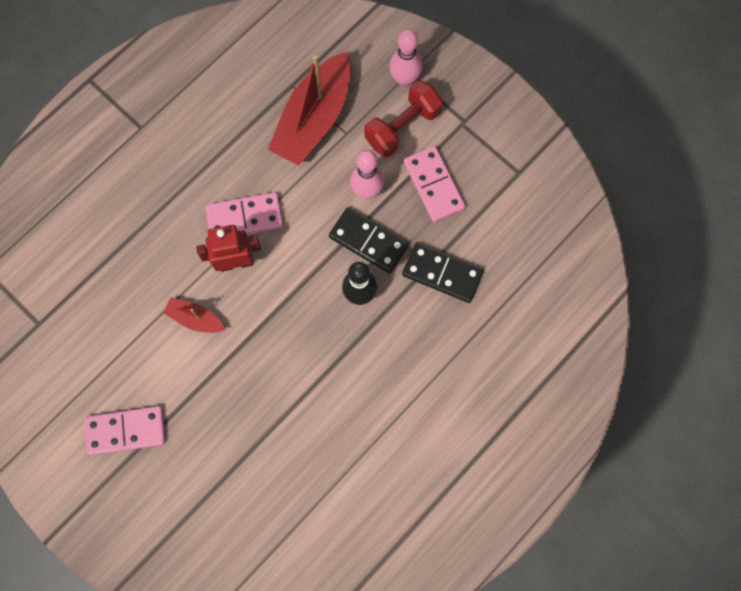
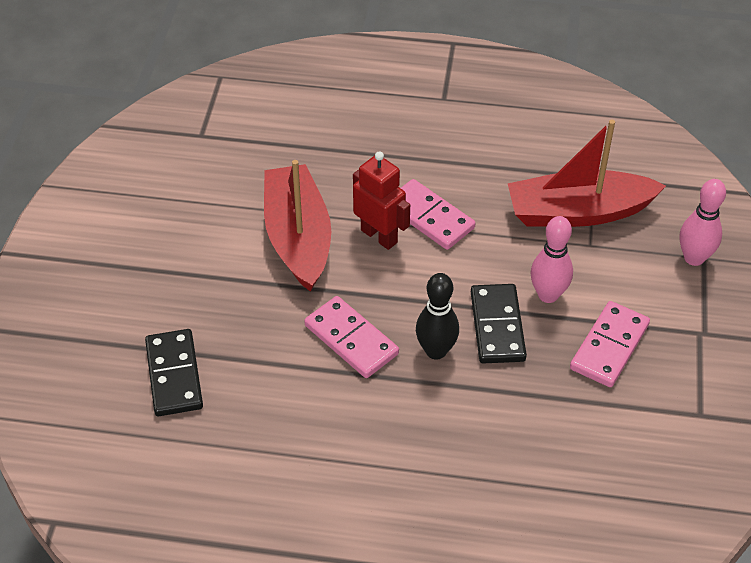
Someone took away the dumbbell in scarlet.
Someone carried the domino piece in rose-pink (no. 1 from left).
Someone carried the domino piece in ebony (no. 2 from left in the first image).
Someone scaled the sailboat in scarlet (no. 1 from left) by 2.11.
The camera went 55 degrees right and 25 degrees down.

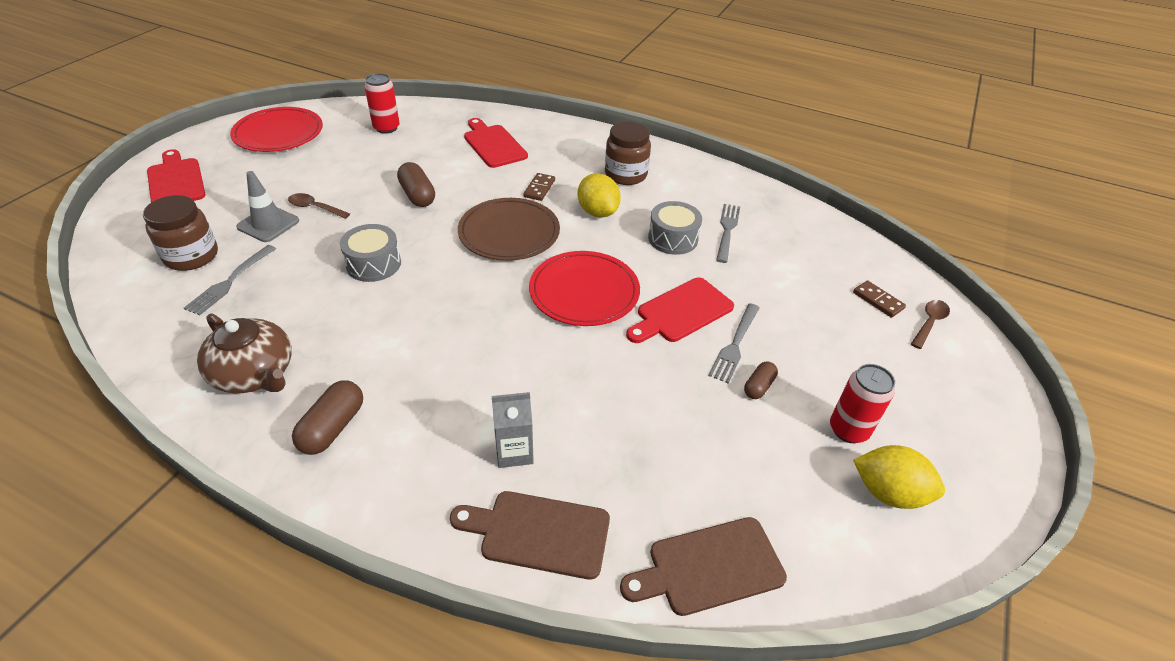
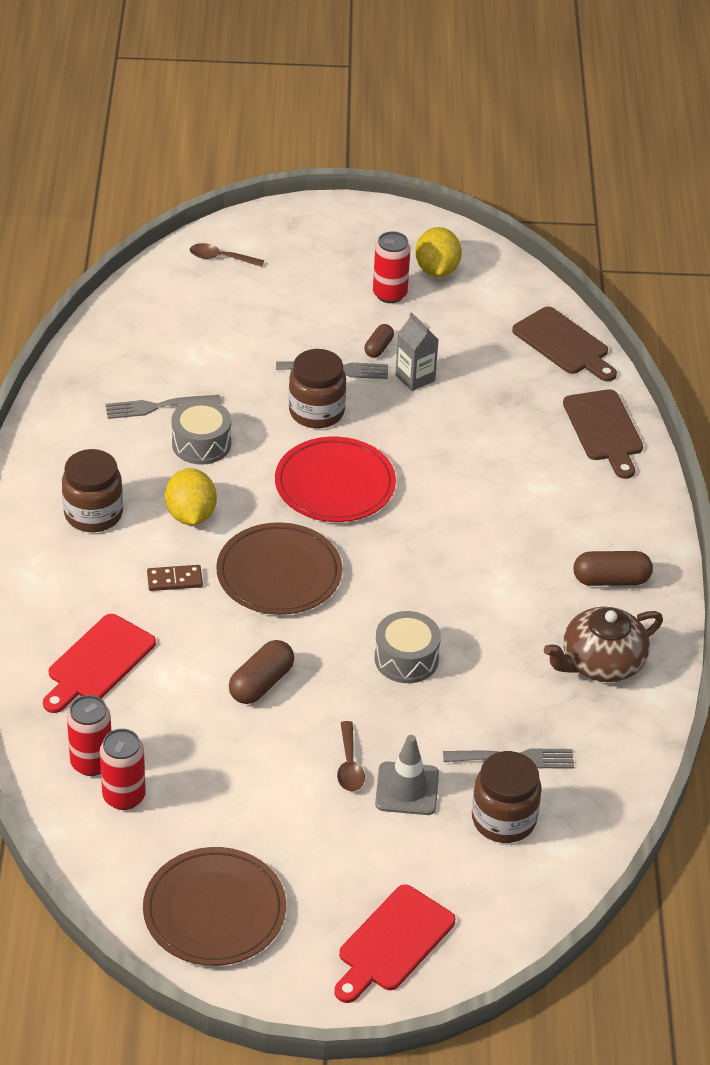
Someone took away the domino piece in brown (no. 2 from left).
Someone put down the can in scarlet (no. 1 from left).
Someone carried the juice carton in gray.
Someone swapped the cutting board in scarlet (no. 3 from left) for the jam jar in brown (no. 2 from left).
Someone repainted the flat dish in scarlet (no. 1 from left), which became the flat dish in brown (no. 1 from left).
Someone rotated the tea pot in brown by 135 degrees counterclockwise.
Someone rotated the lemon in bright yellow (no. 1 from left) by 45 degrees counterclockwise.
Someone rotated the pill shape in brown (no. 3 from left in the first image) by 75 degrees counterclockwise.
The camera went 115 degrees left and 0 degrees up.

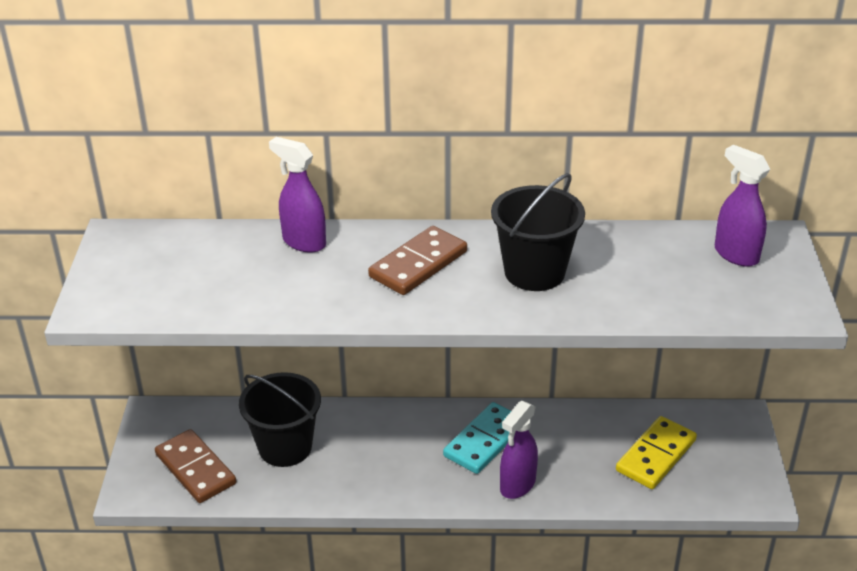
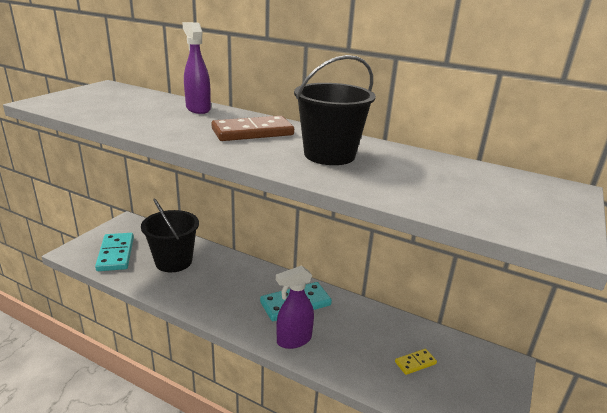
Someone took away the sprayer in purple (no. 3 from left).
Someone repainted the domino piece in brown (no. 1 from left), which became the domino piece in aqua (no. 1 from left).
Someone scaled the domino piece in bright yellow by 0.51.
The camera went 25 degrees right and 10 degrees down.

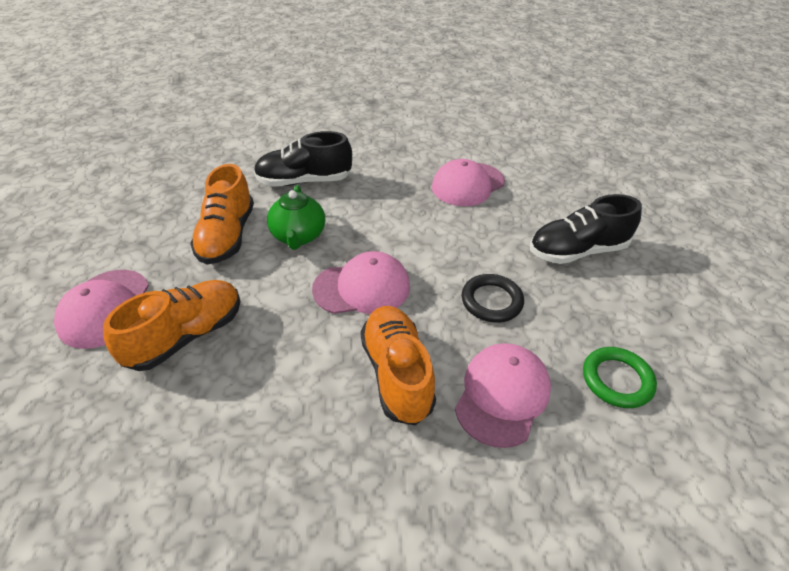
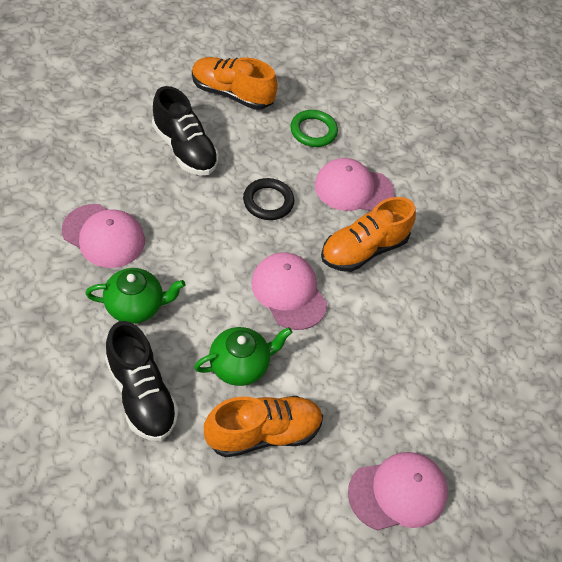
Someone put down the tea pot in emerald (no. 1 from left).
Someone carried the sneaker in orange (no. 1 from left).
The camera went 115 degrees left and 10 degrees up.

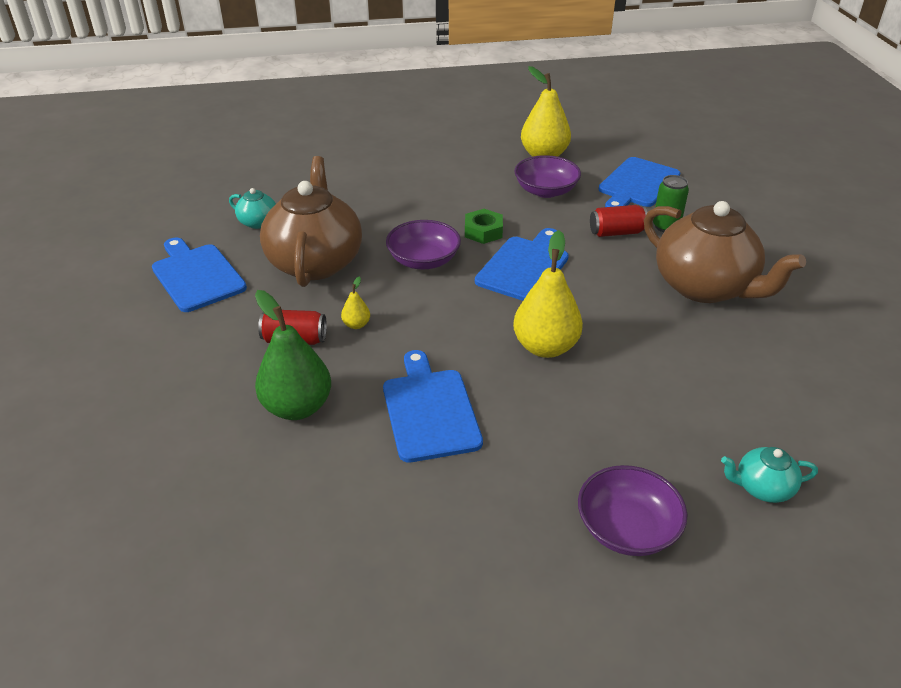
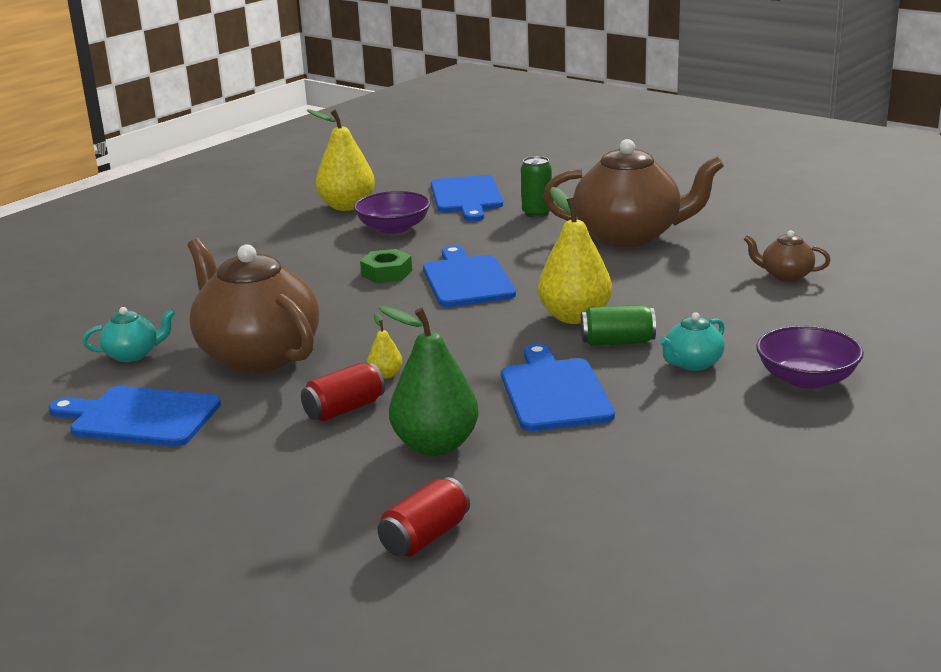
Someone took away the deep dish in purple (no. 1 from left).
Someone put down the can in emerald (no. 2 from left).
Someone put down the tea pot in brown (no. 3 from left).
Someone carried the can in scarlet (no. 2 from left).
Someone carried the tea pot in aqua (no. 2 from left).
Someone rotated the cutting board in royal blue (no. 2 from left in the first image) by 45 degrees clockwise.
The camera went 40 degrees left and 15 degrees down.

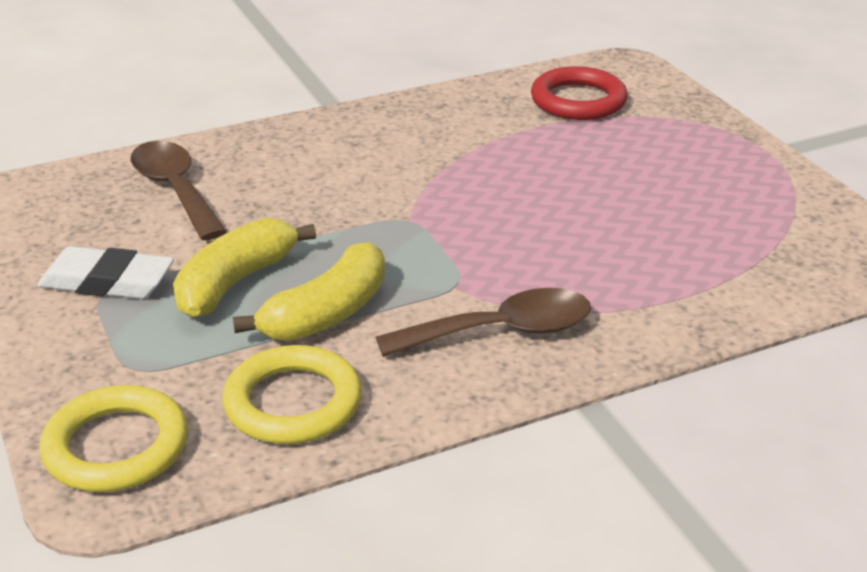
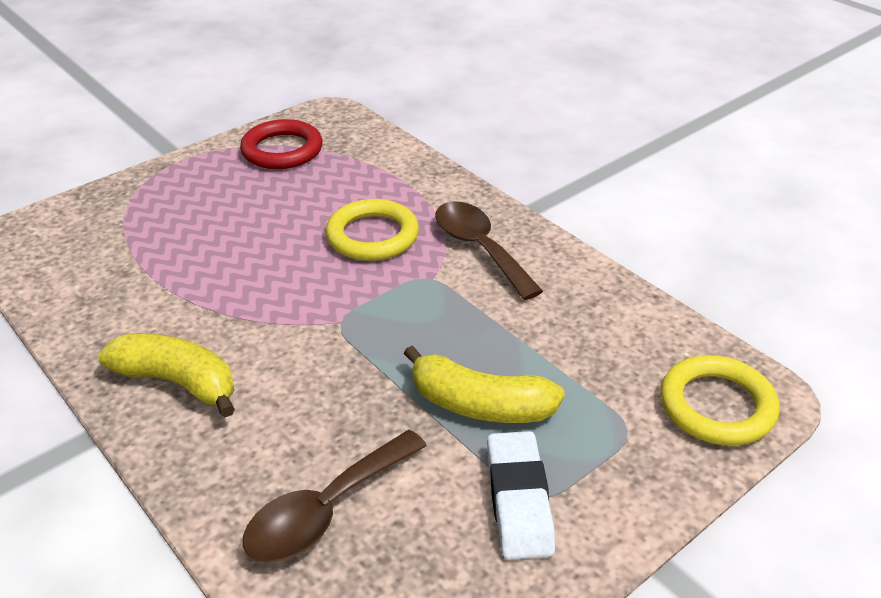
Someone carried the torus in bright yellow (no. 2 from left in the first image).
Someone carried the toy banana in bright yellow (no. 2 from left in the first image).
Someone carried the torus in scarlet.
The camera went 105 degrees left and 5 degrees up.

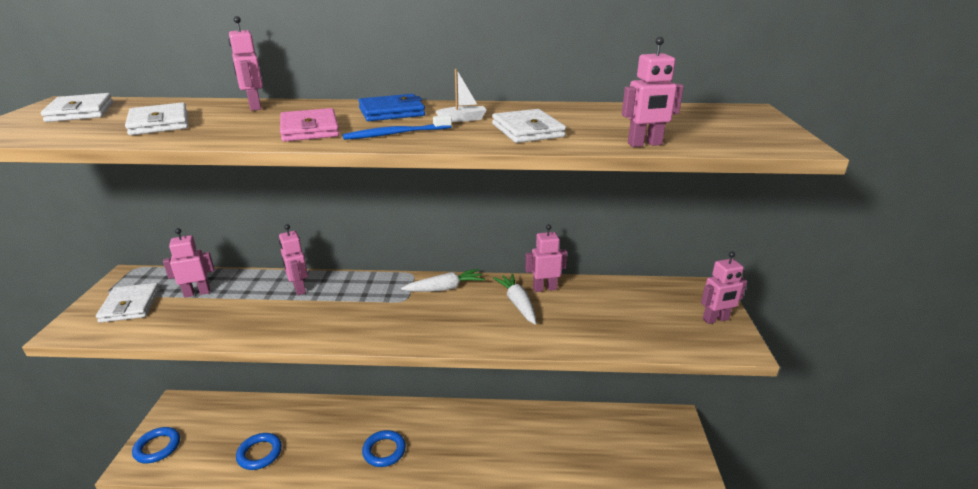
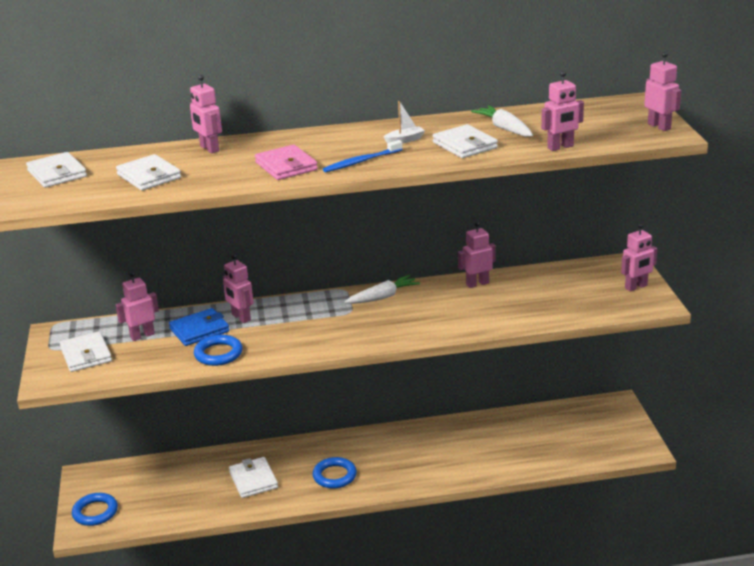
Someone put down the billfold in white (no. 4 from left).
Someone put down the robot figure in rose-pink (no. 7 from left).
Someone carried the torus in royal blue (no. 2 from left).
Someone carried the billfold in royal blue.
Someone carried the carrot in white (no. 2 from left).
The camera went 10 degrees left and 0 degrees up.

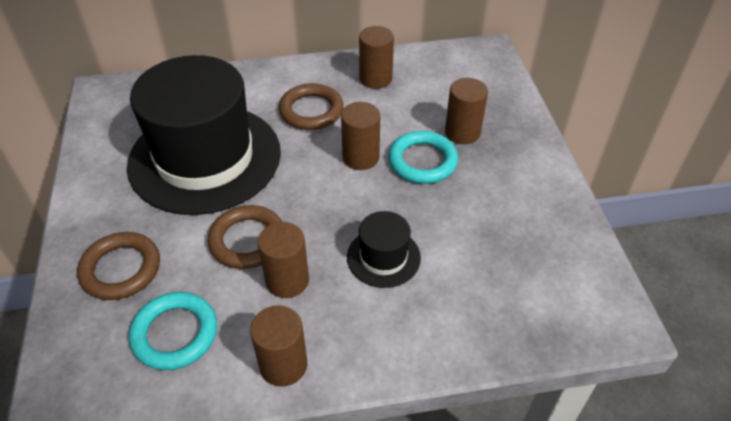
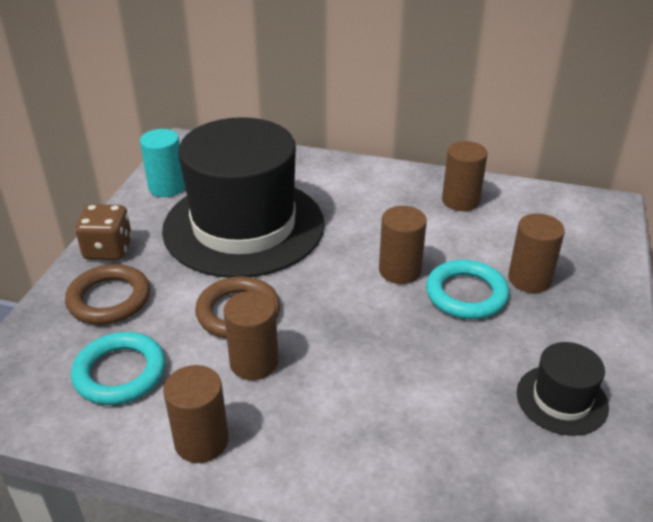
Someone took away the torus in brown (no. 3 from left).
Someone put down the die in brown.
Someone put down the cylinder in aqua.
Someone carried the top hat in ebony (no. 2 from left).
The camera went 25 degrees right and 10 degrees down.

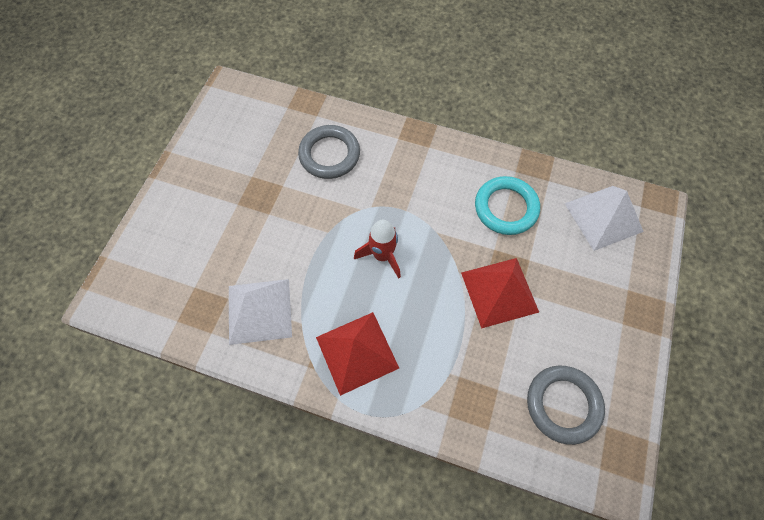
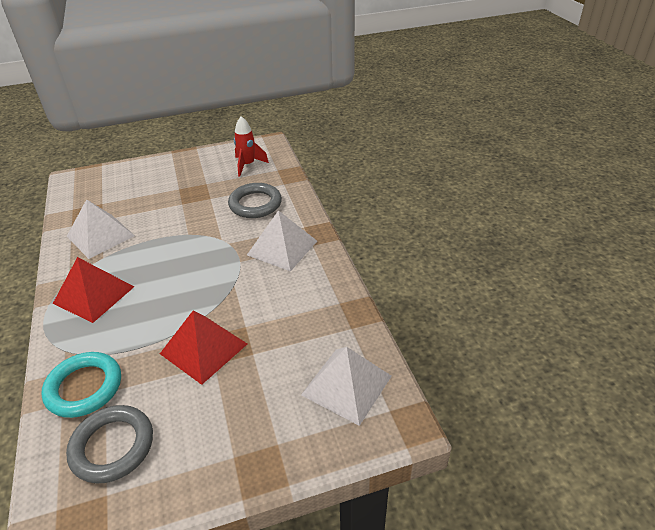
Someone put down the solid pyramid in white (no. 2 from left).
Someone carried the spaceship in scarlet.
Someone carried the torus in aqua.
The camera went 55 degrees right and 25 degrees down.

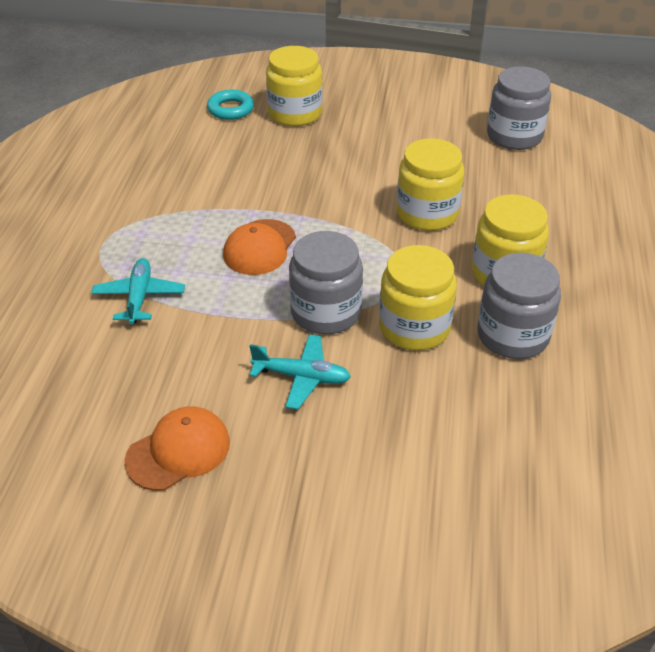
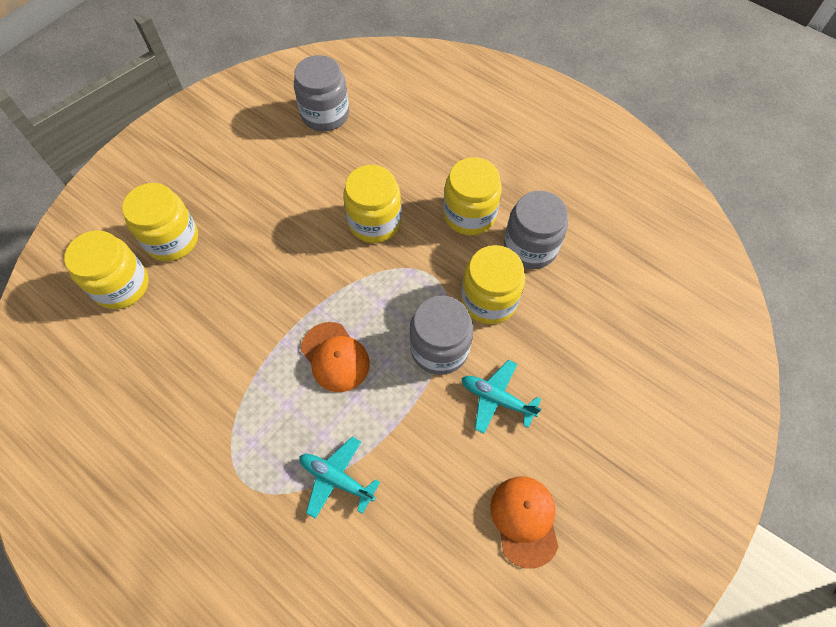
Someone swapped the torus in aqua for the jam jar in bright yellow (no. 1 from left).
Someone rotated the aeroplane in aqua (no. 2 from left) by 105 degrees counterclockwise.
The camera went 60 degrees left and 20 degrees up.

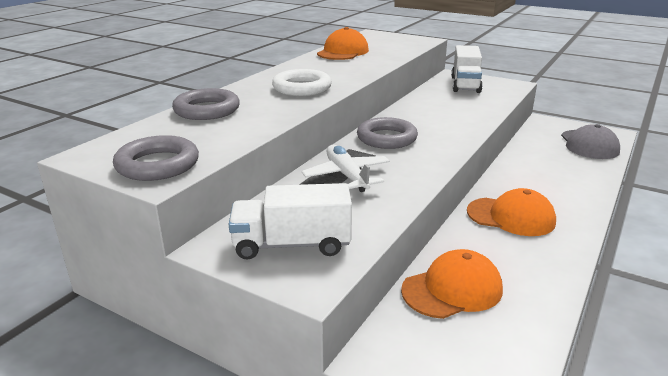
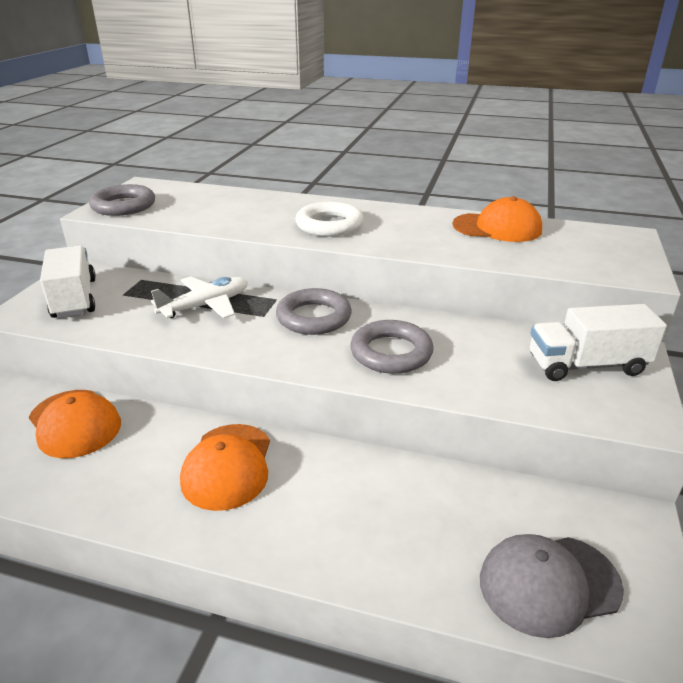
Someone carried the torus in gray (no. 2 from left in the first image).
The camera went 75 degrees right and 5 degrees up.

